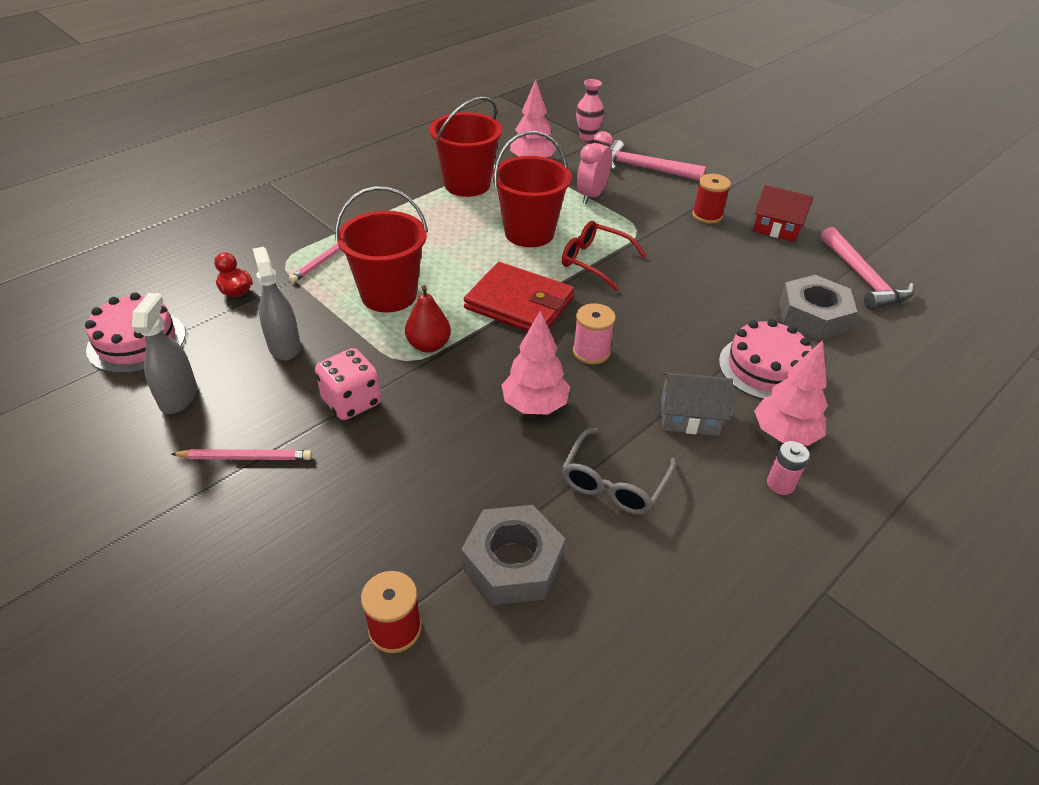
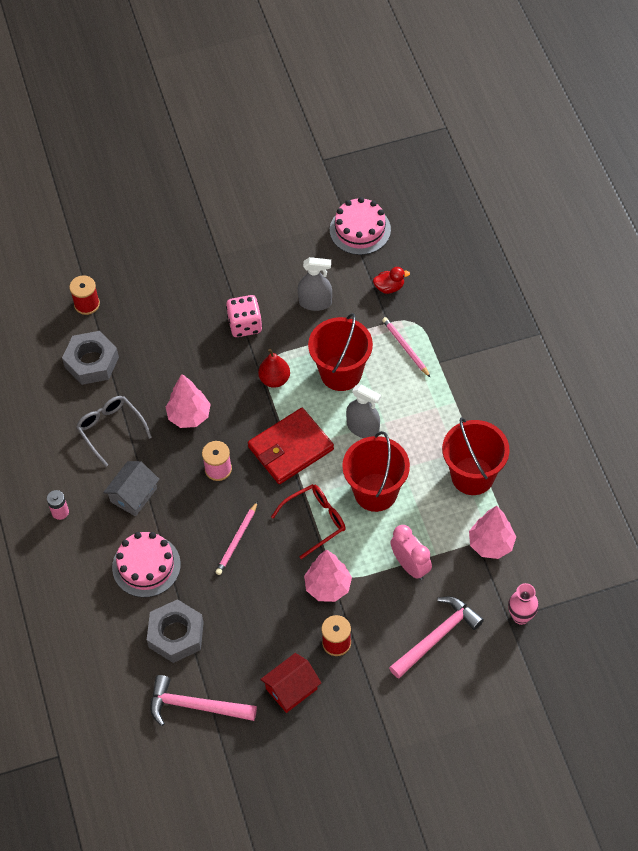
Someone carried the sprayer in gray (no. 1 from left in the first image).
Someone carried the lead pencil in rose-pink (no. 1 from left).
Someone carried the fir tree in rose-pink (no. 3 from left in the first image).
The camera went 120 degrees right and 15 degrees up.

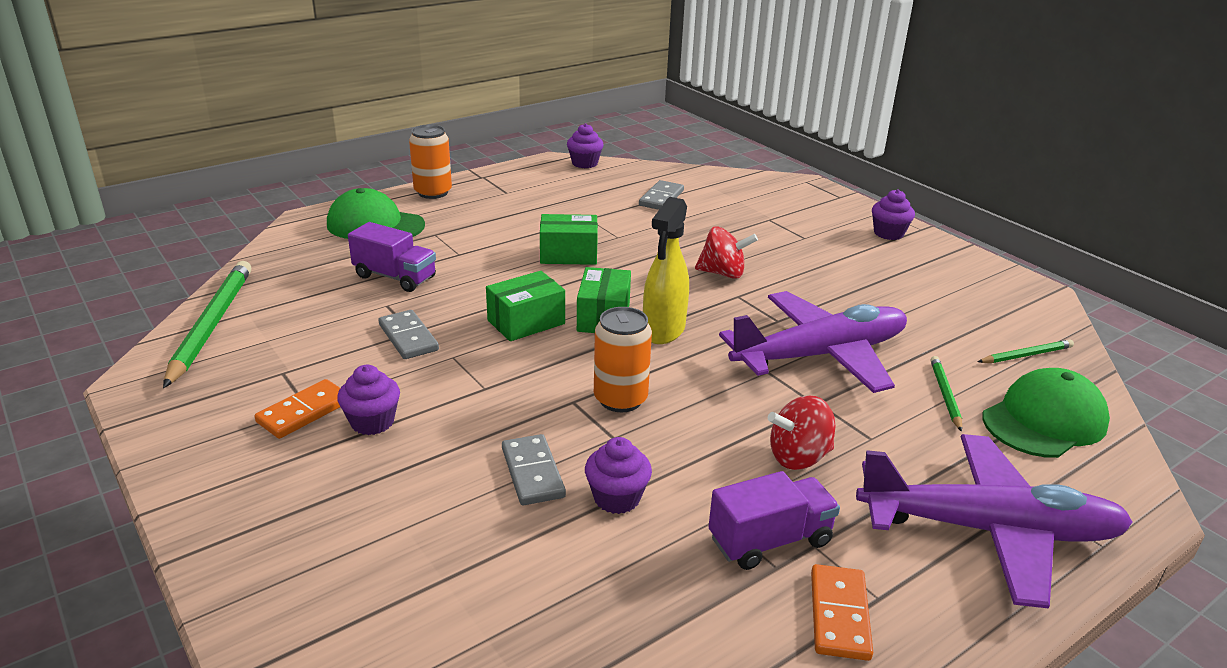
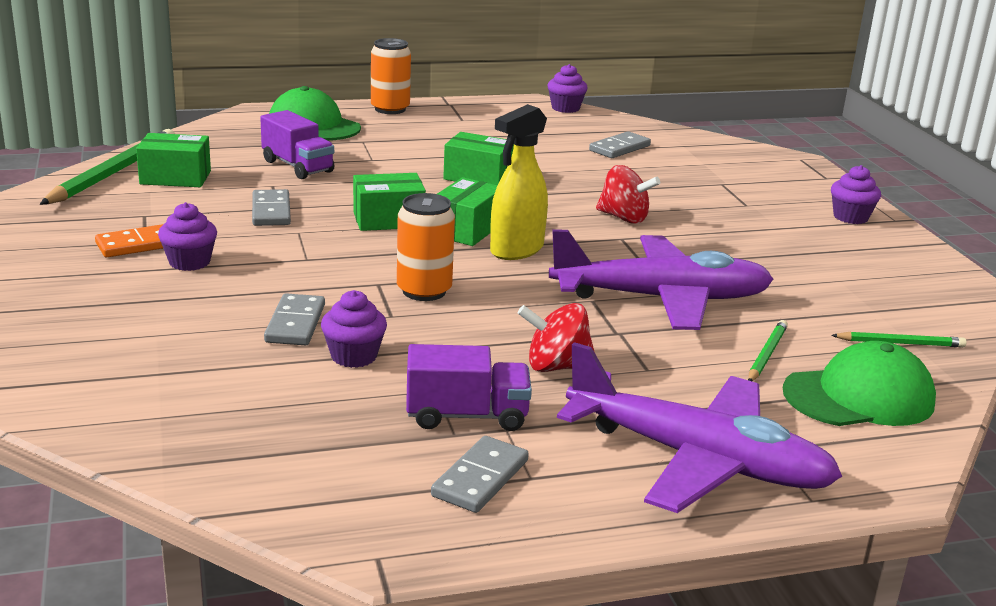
Someone put down the package in emerald (no. 1 from left).
Someone repainted the domino piece in orange (no. 2 from left), which became the domino piece in gray (no. 3 from left).
The camera went 20 degrees right and 5 degrees down.

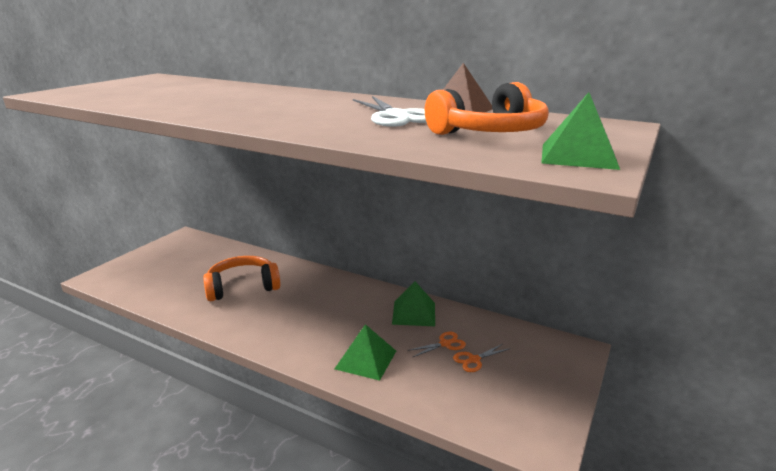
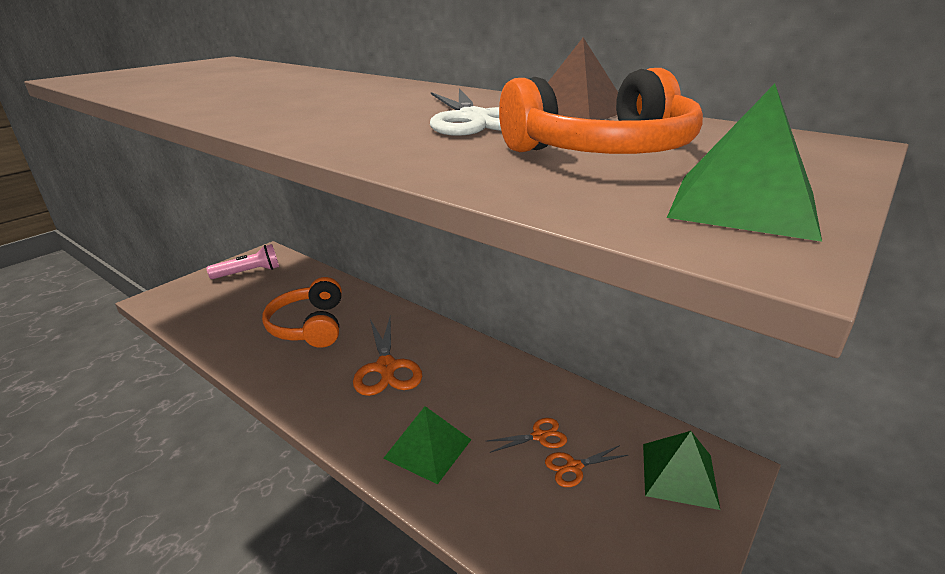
Someone put down the pocket torch in rose-pink.
Someone put down the scissors in orange (no. 1 from left).
Someone carried the solid pyramid in emerald (no. 2 from left).
Someone rotated the over-ear headphones in orange (no. 1 from left) by 90 degrees counterclockwise.
The camera went 10 degrees right and 5 degrees up.

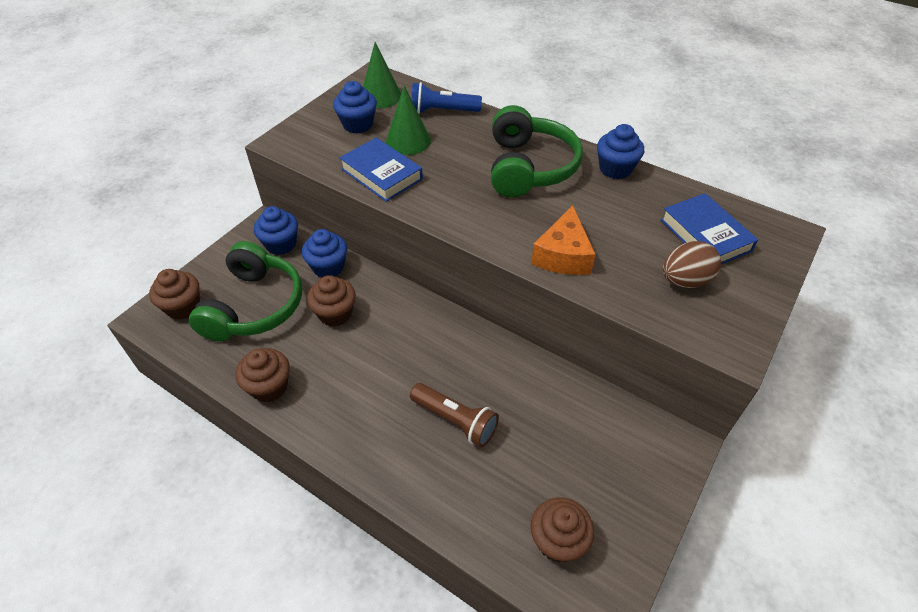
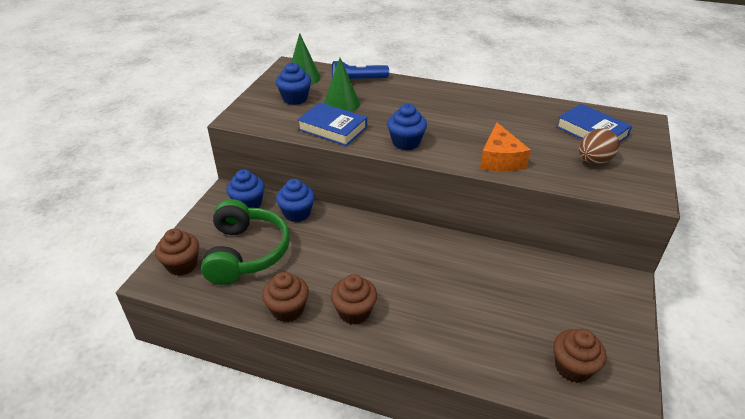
Someone took away the pocket torch in brown.
Someone took away the over-ear headphones in emerald (no. 2 from left).
Someone carried the muffin in brown (no. 3 from left).
Someone carried the muffin in royal blue (no. 4 from left).
The camera went 15 degrees left and 10 degrees down.

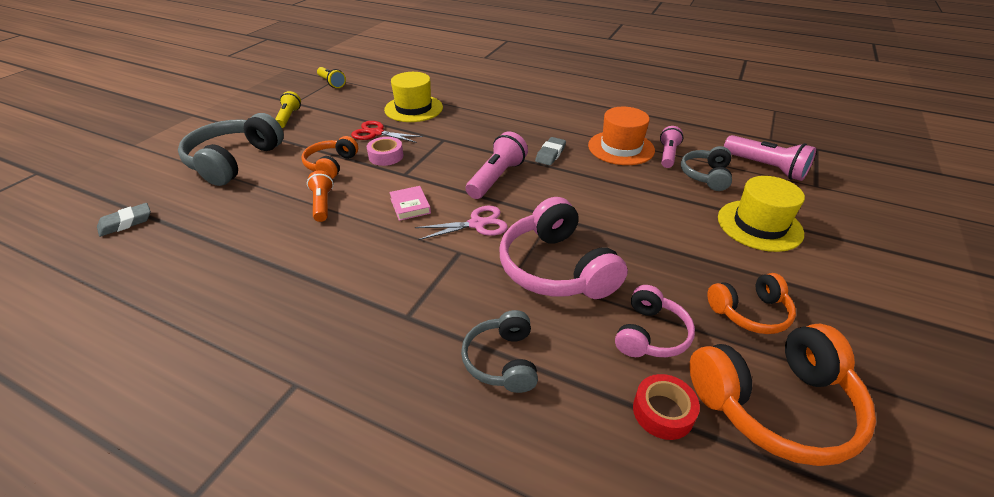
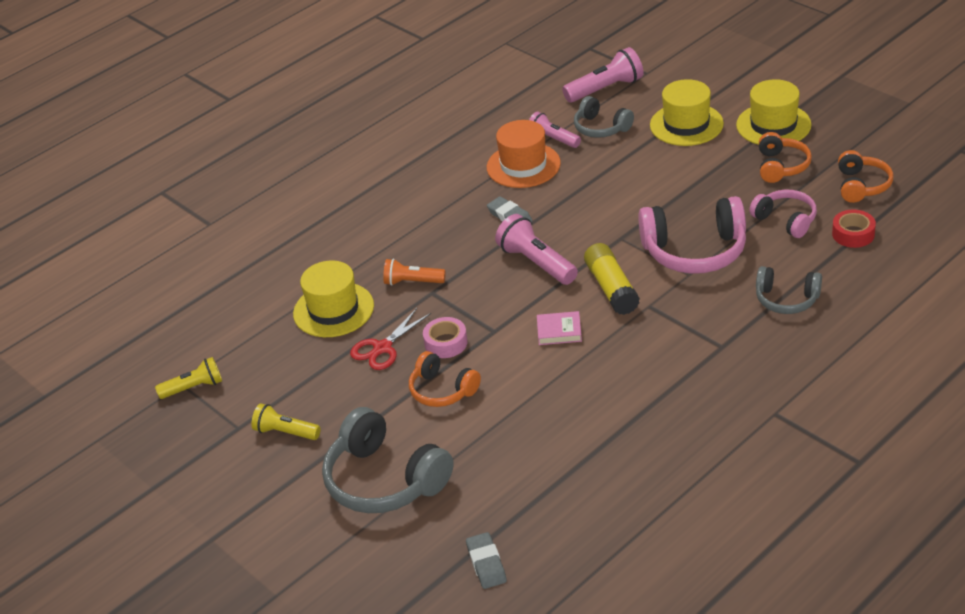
Someone put down the top hat in bright yellow (no. 3 from left).
Someone carried the pocket torch in orange.
Someone swapped the scissors in rose-pink for the glue stick in bright yellow.
Someone scaled the over-ear headphones in orange (no. 3 from left) by 0.59.
The camera went 65 degrees left and 0 degrees up.

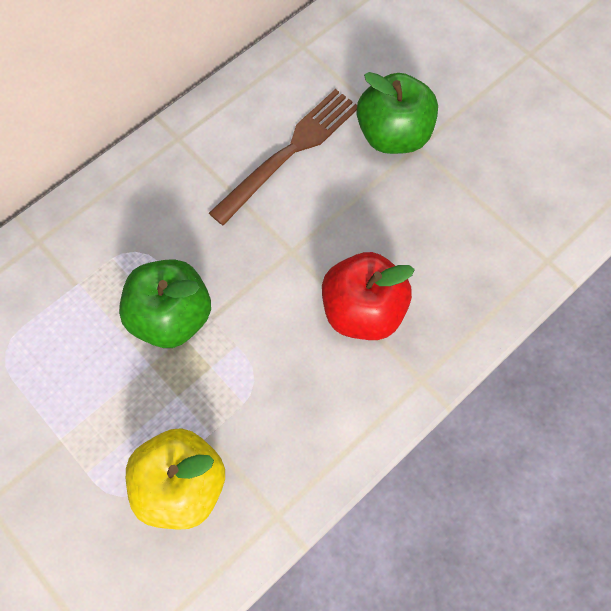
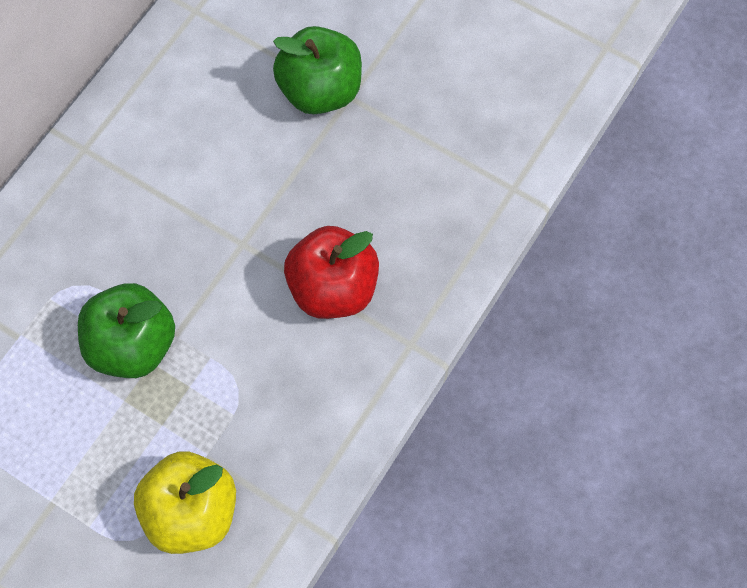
Someone took away the fork in brown.
The camera went 15 degrees left and 0 degrees up.

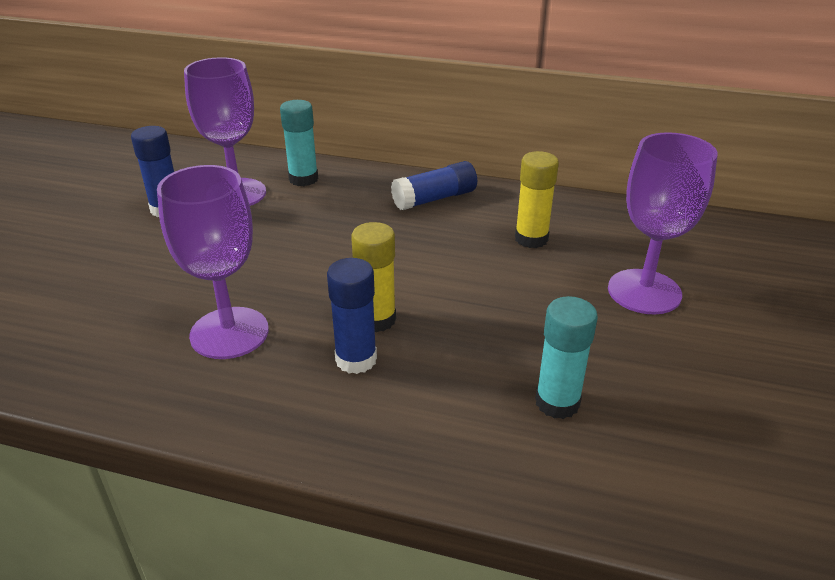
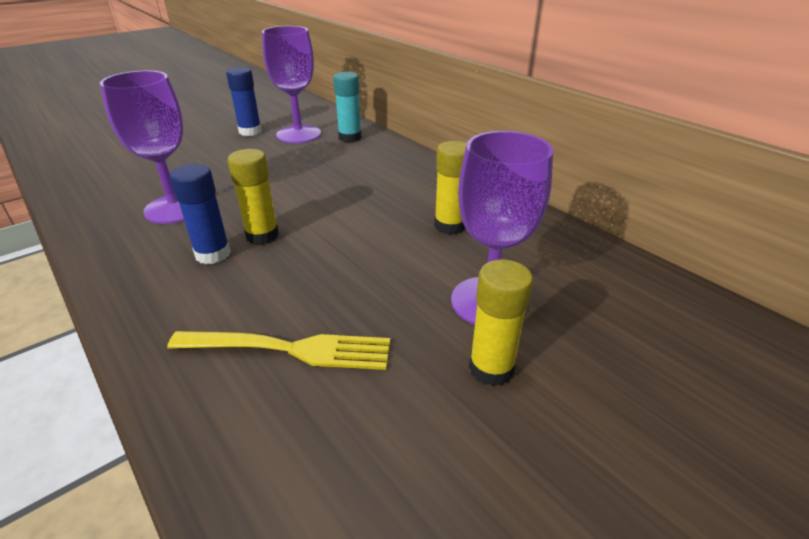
Someone took away the glue stick in royal blue (no. 3 from left).
Someone put down the glue stick in bright yellow (no. 3 from left).
Someone swapped the glue stick in aqua (no. 2 from left) for the fork in bright yellow.
The camera went 35 degrees right and 0 degrees up.

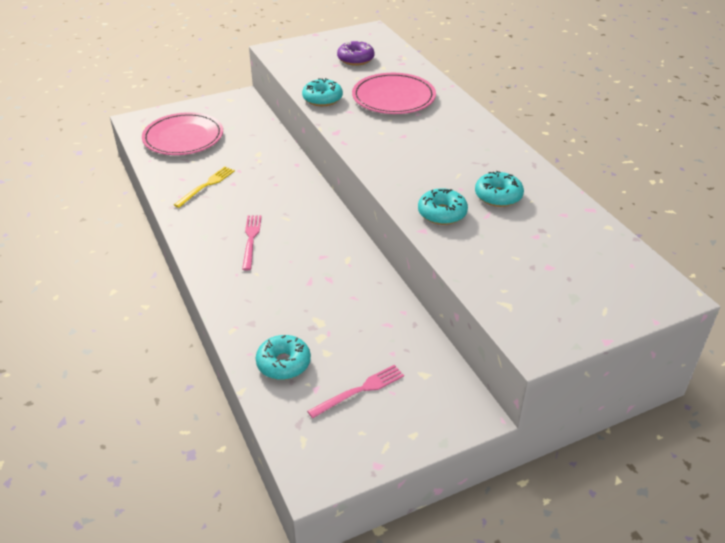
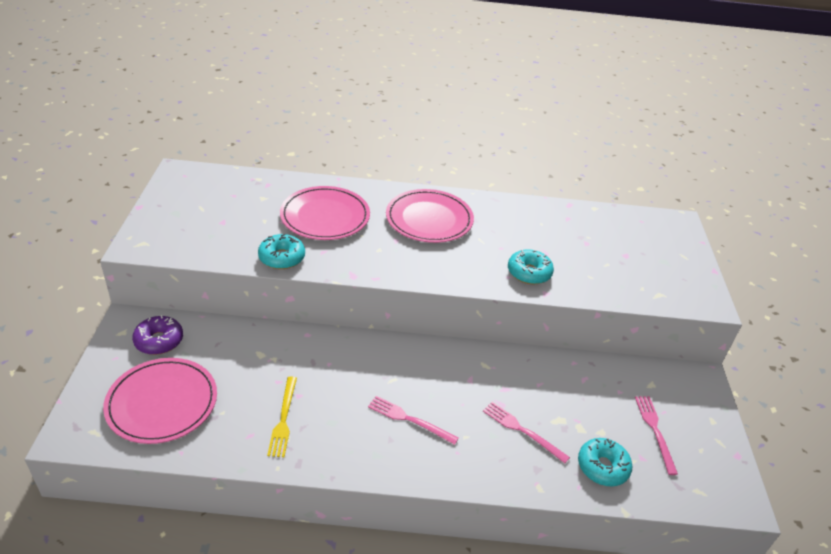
Someone took away the glazed donut in aqua (no. 4 from left).
Someone put down the flat dish in rose-pink (no. 3 from left).
Someone put down the fork in rose-pink (no. 2 from left).
Someone carried the glazed donut in purple.
Someone rotated the fork in bright yellow by 150 degrees counterclockwise.
The camera went 65 degrees left and 0 degrees up.

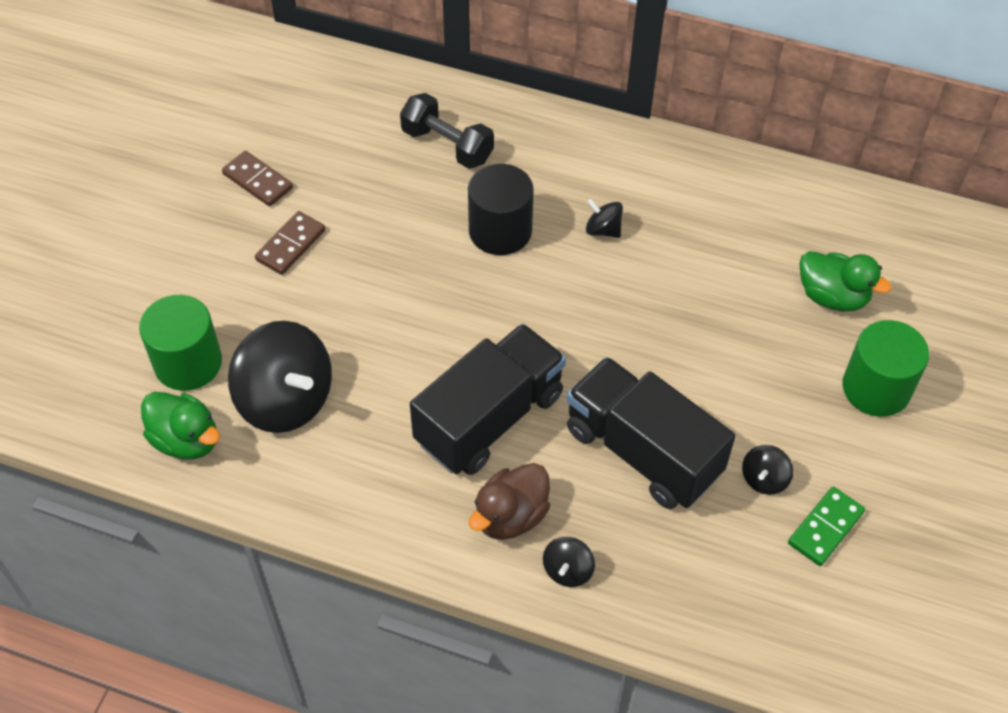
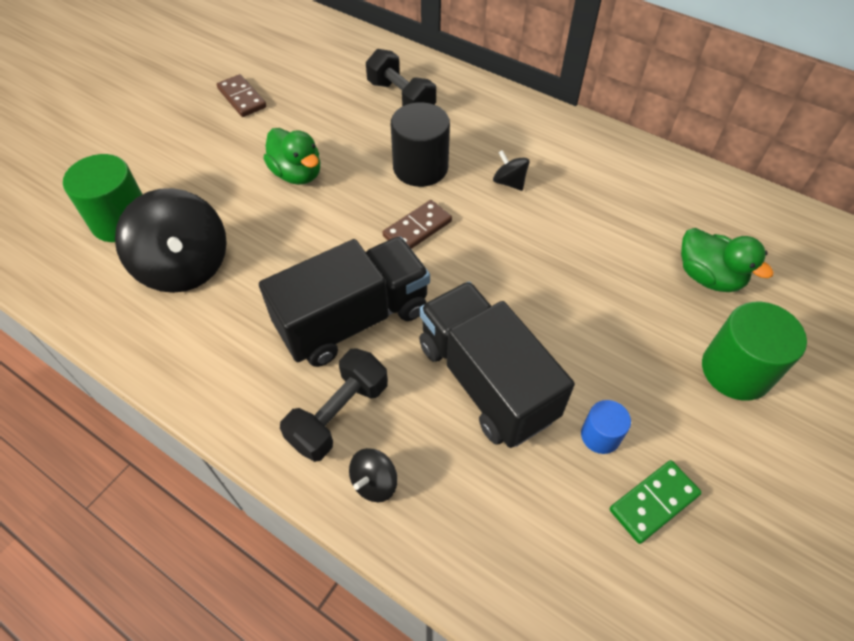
Someone carried the rubber duck in emerald (no. 1 from left).
Someone carried the domino piece in brown (no. 2 from left).
Someone swapped the rubber duck in brown for the dumbbell in ebony (no. 1 from left).
Someone swapped the toy top in ebony (no. 4 from left) for the cylinder in royal blue.
The camera went 15 degrees right and 0 degrees up.

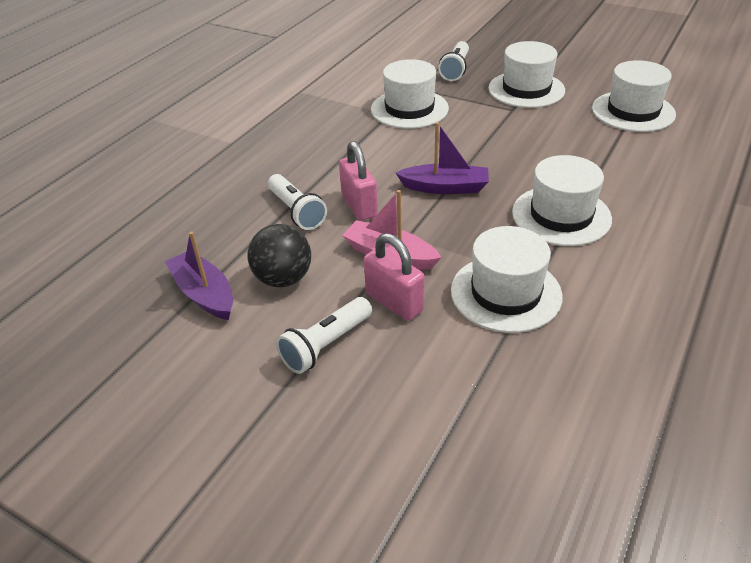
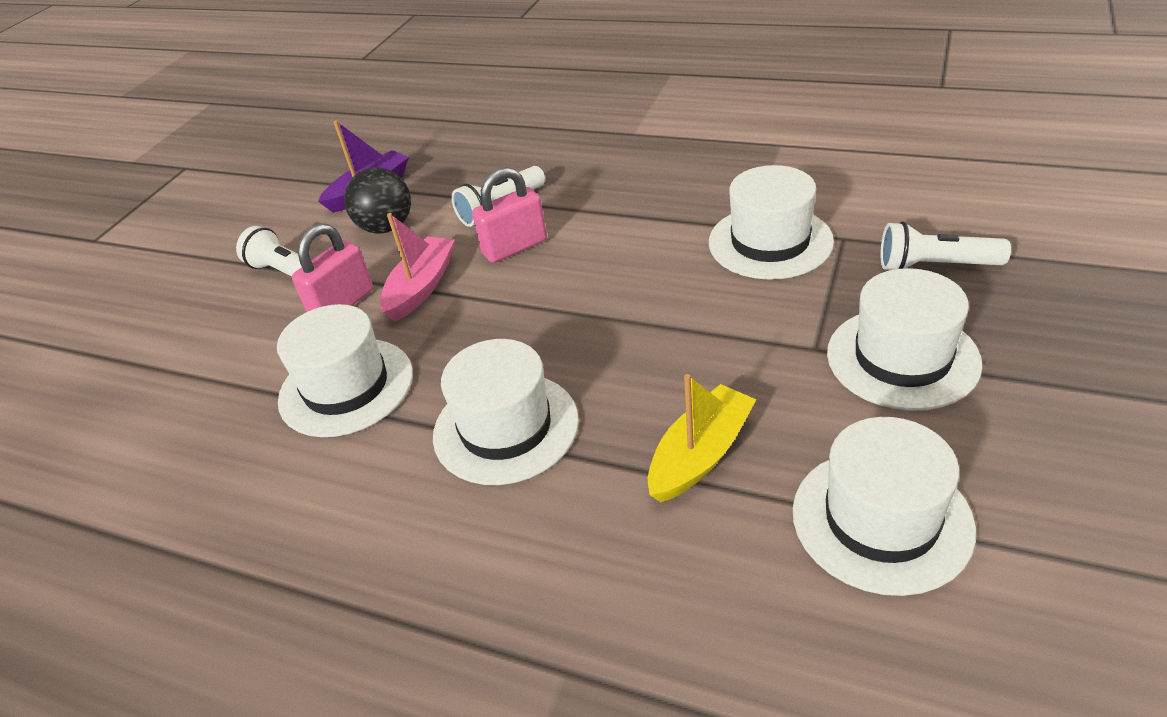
Someone took away the sailboat in purple (no. 2 from left).
Someone put down the sailboat in bright yellow.
The camera went 85 degrees right and 0 degrees up.

